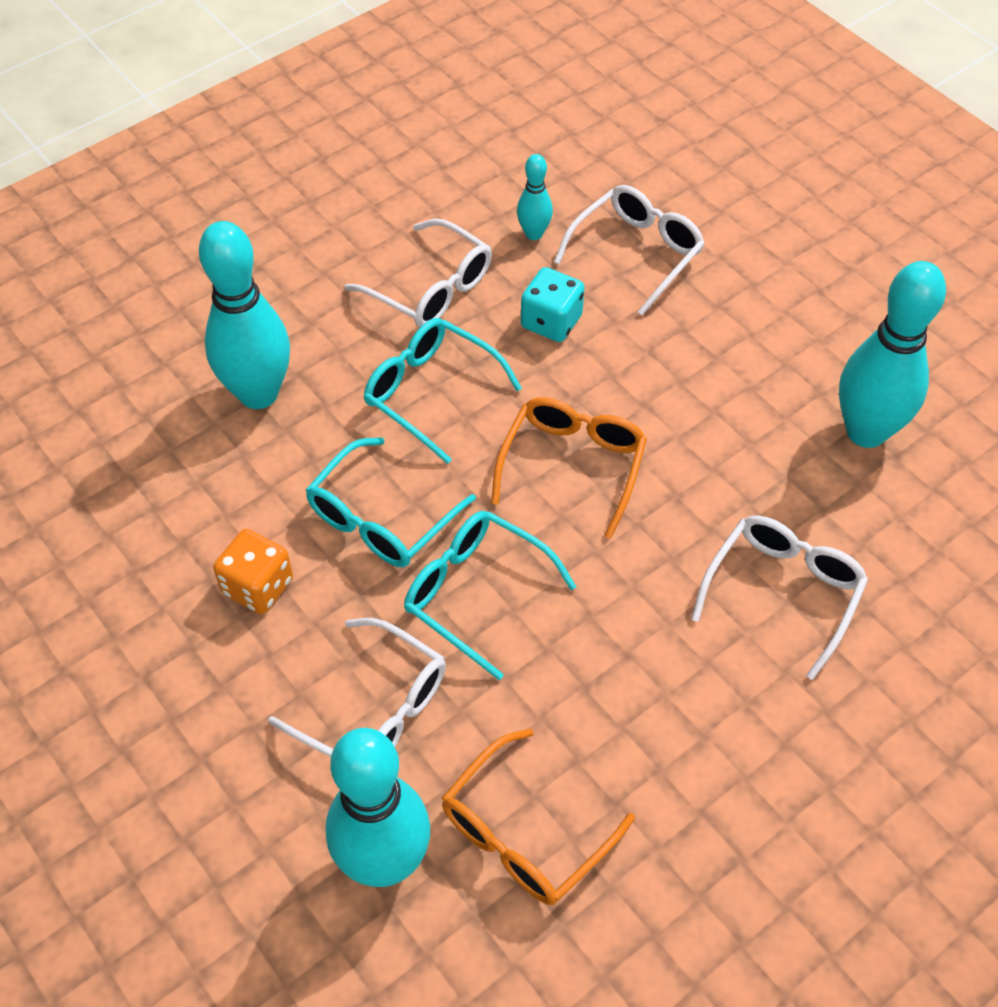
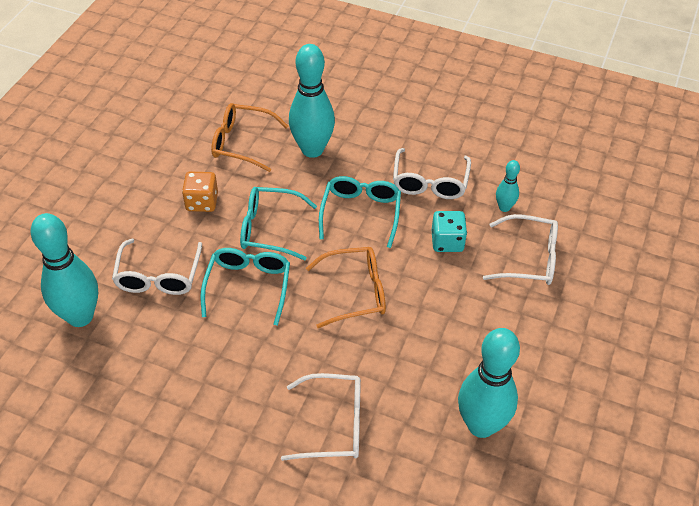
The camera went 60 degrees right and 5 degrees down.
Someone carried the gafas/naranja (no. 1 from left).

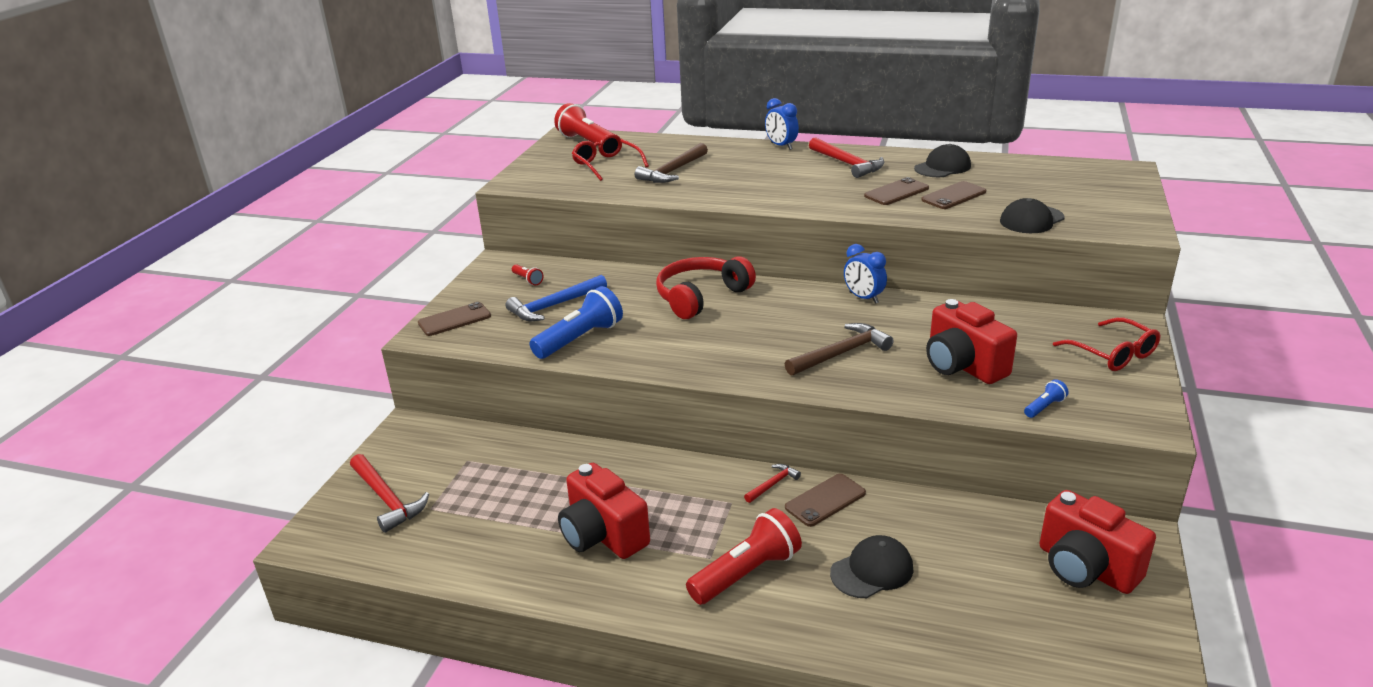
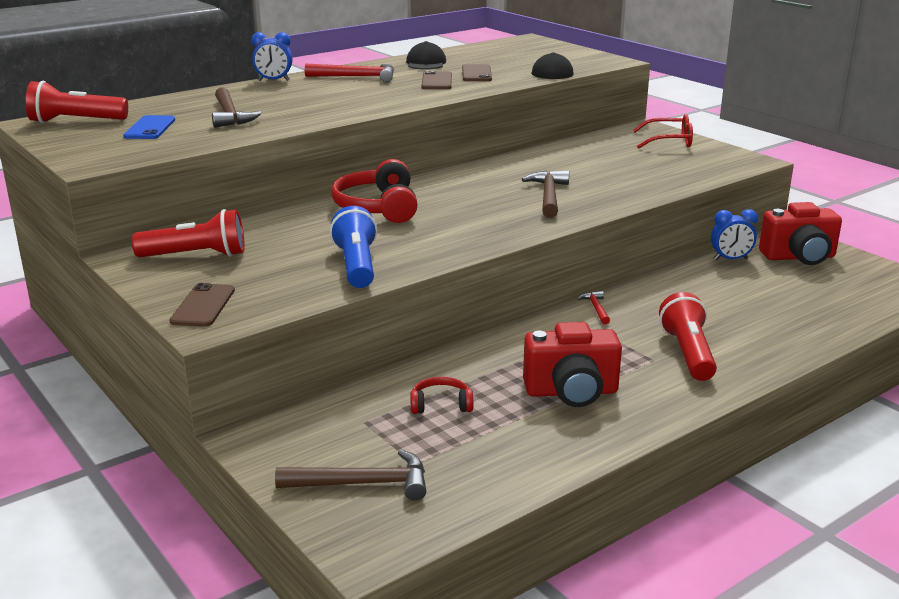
The camera went 55 degrees left and 5 degrees down.
Someone swapped the gafas/rojo (no. 1 from left) for the móvil/azul.
Someone scaled the lámpara de mano/rojo (no. 1 from left in the first image) by 2.18.
Someone repainted the martillo/rojo (no. 1 from left), which became the martillo/marrón (no. 2 from left).
Someone put down the auriculares/rojo (no. 2 from left).
Someone carried the despertador/azul (no. 2 from left).
Someone took away the martillo/azul.
Someone took away the móvil/marrón (no. 2 from left).
Someone took away the gorra/negro (no. 1 from left).
Someone took away the cámara/rojo (no. 2 from left).
Someone took away the lámpara de mano/azul (no. 2 from left).

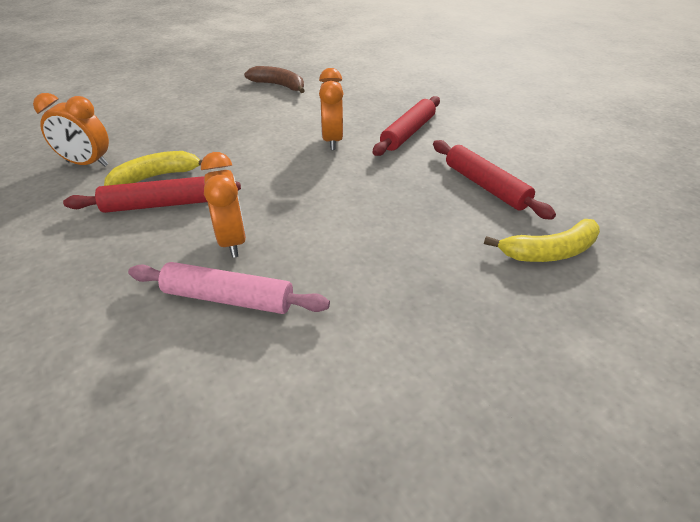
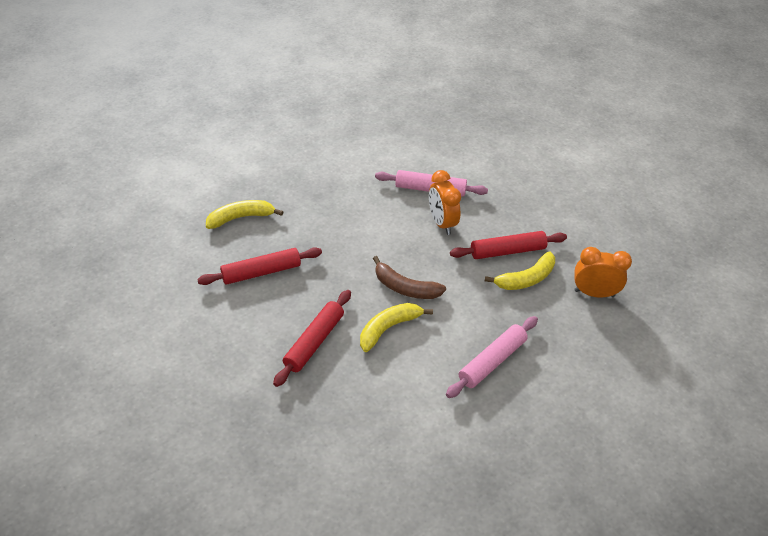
The camera went 175 degrees right and 5 degrees up.
Someone rotated the rodillo/rojo (no. 3 from left in the first image) by 75 degrees counterclockwise.
Someone swapped the despertador/naranja (no. 3 from left) for the plátano/amarillo (no. 2 from left).
Someone carried the plátano/marrón.
Someone put down the rodillo/rosa (no. 2 from left).

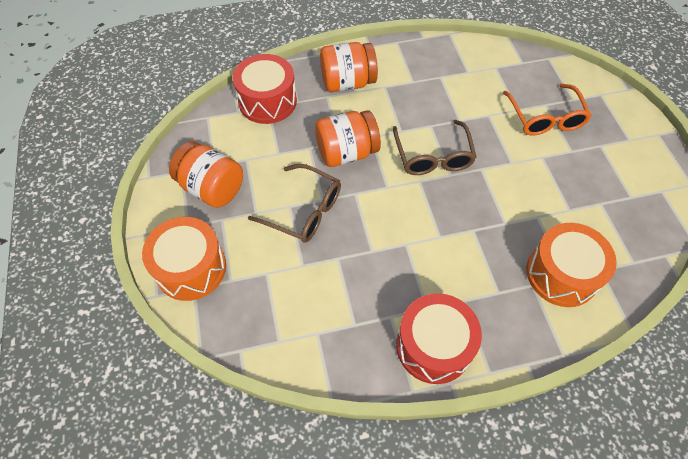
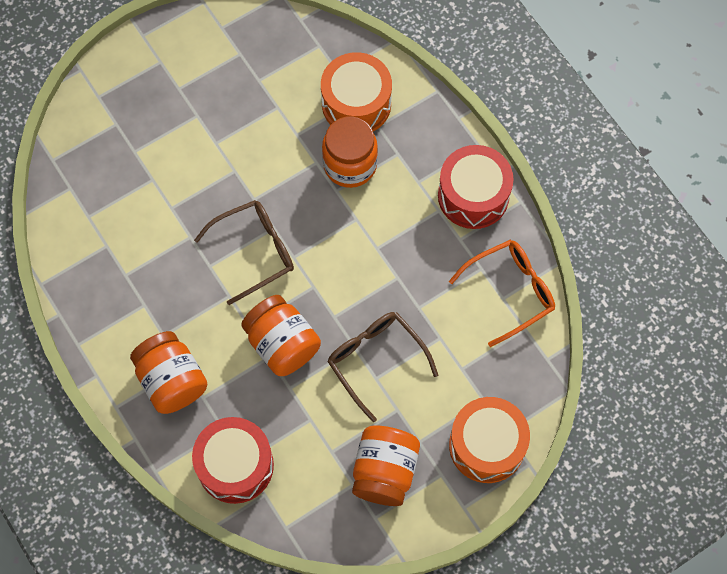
The camera went 110 degrees left and 10 degrees up.
Someone put down the tarro/naranja (no. 3 from left).
Someone rotated the gafas/marrón (no. 1 from left in the first image) by 45 degrees counterclockwise.
Someone carried the gafas/naranja.

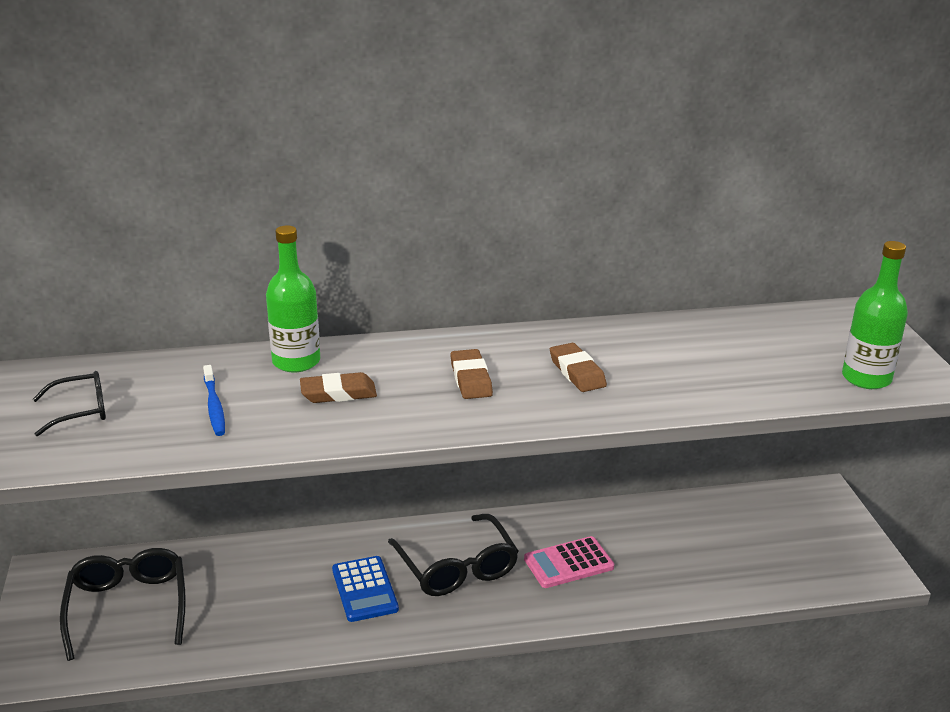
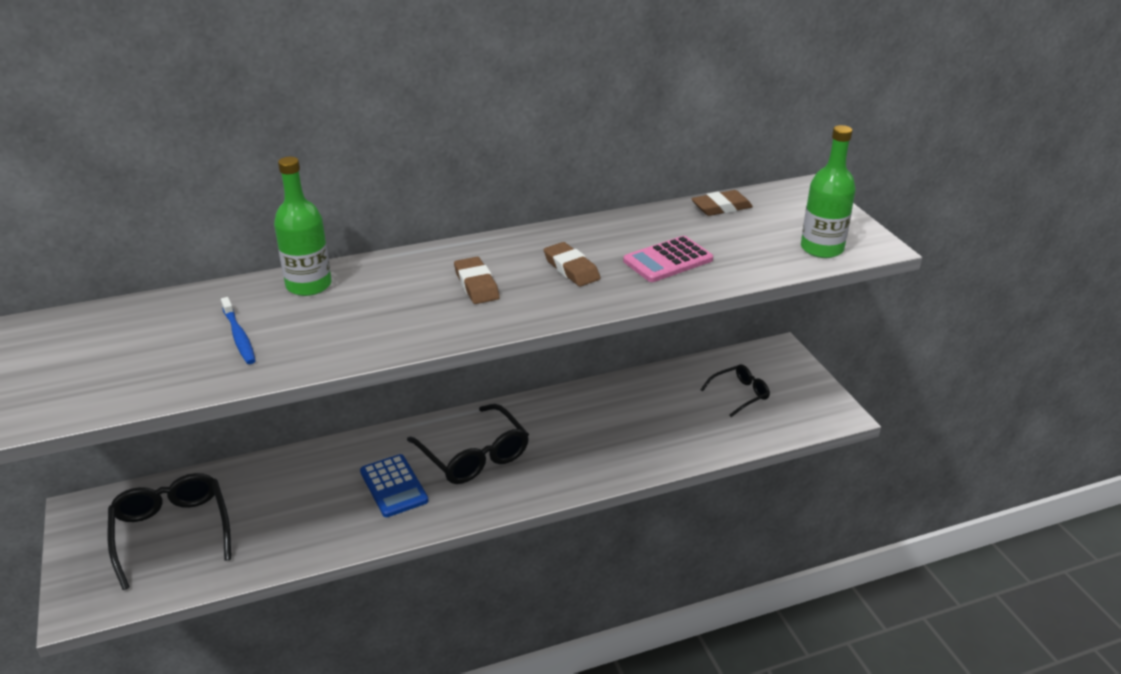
The camera went 10 degrees left and 5 degrees up.
Someone carried the calculadora/rosa.
Someone carried the goma de borrar/marrón (no. 1 from left in the first image).
Someone carried the gafas/negro (no. 1 from left in the first image).

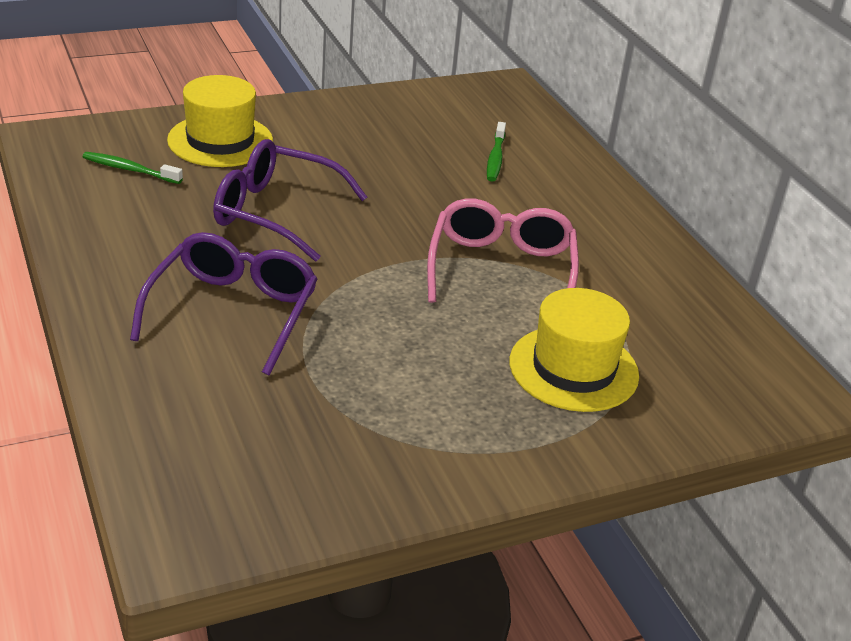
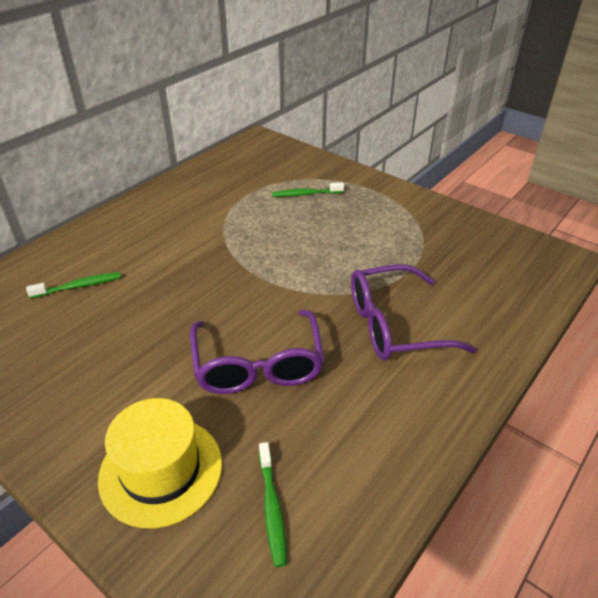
The camera went 115 degrees left and 5 degrees up.
Someone swapped the sombrero/amarillo (no. 2 from left) for the cepillo de dientes/verde (no. 3 from left).
Someone took away the gafas/rosa.

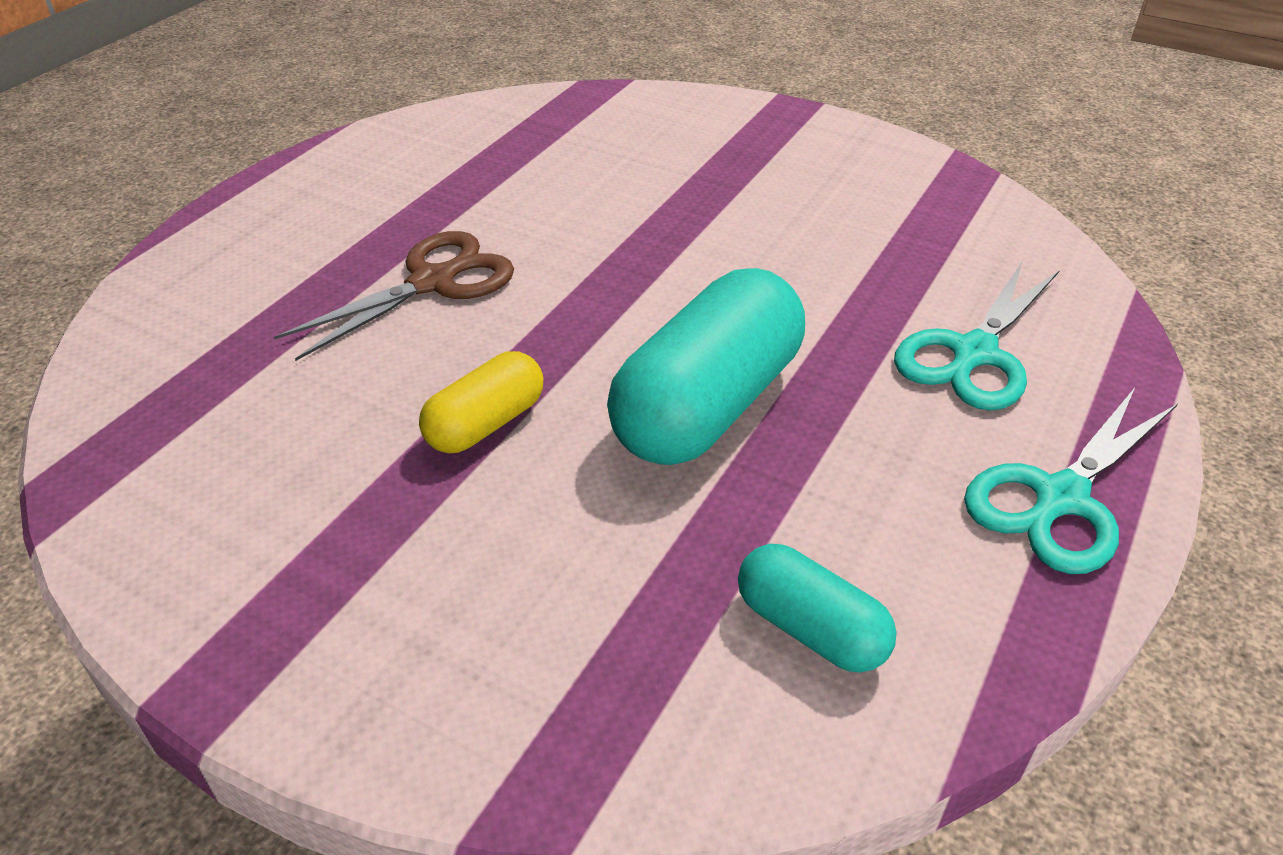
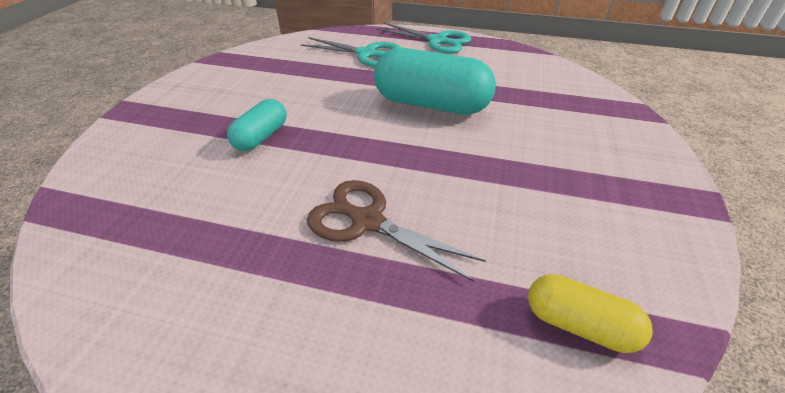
The camera went 105 degrees left and 0 degrees up.
Someone carried the cápsula/turquesa (no. 2 from left in the first image).
Someone carried the cápsula/amarillo.

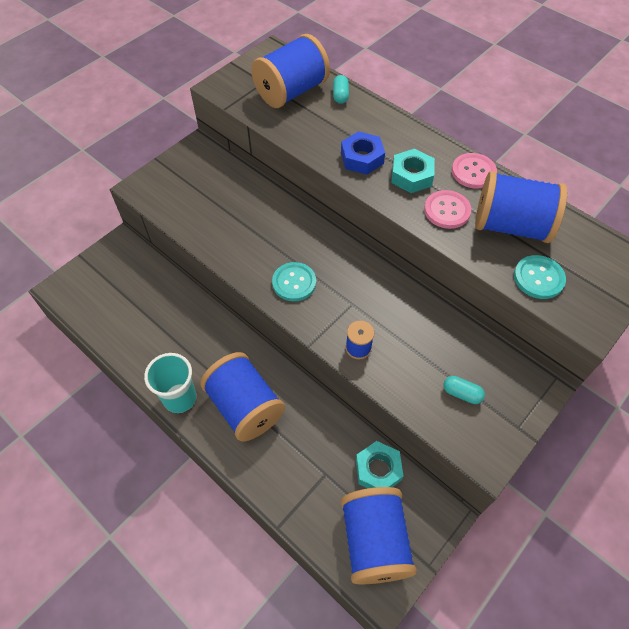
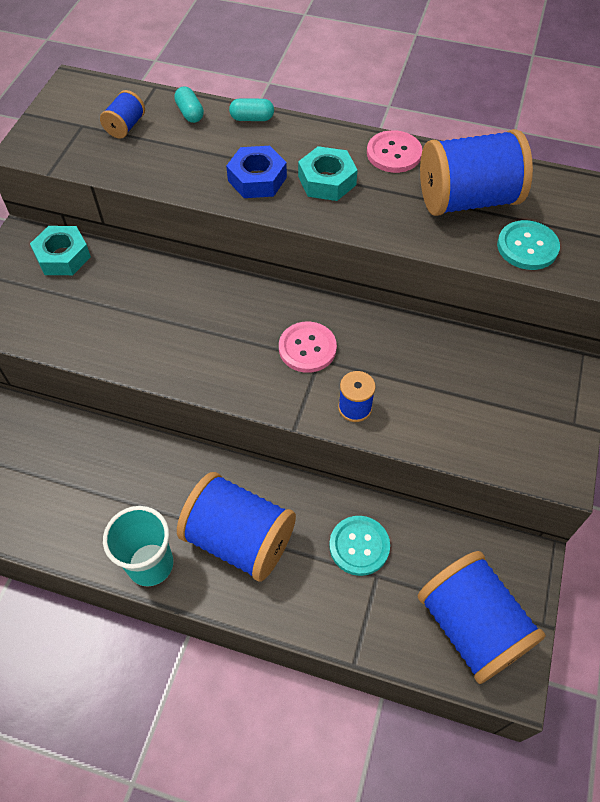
The camera went 25 degrees left and 0 degrees up.
Someone carried the tuerca/turquesa (no. 1 from left).
Someone scaled the carrete/azul (no. 2 from left in the first image) by 0.46.
Someone carried the cápsula/turquesa (no. 2 from left).
Someone carried the botón/rosa (no. 1 from left).
Someone carried the botón/turquesa (no. 1 from left).

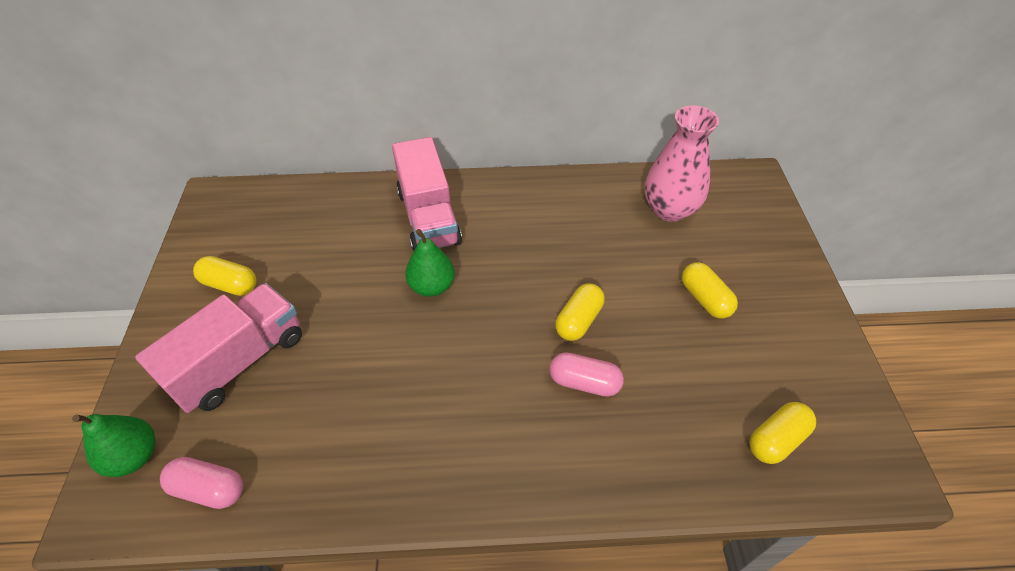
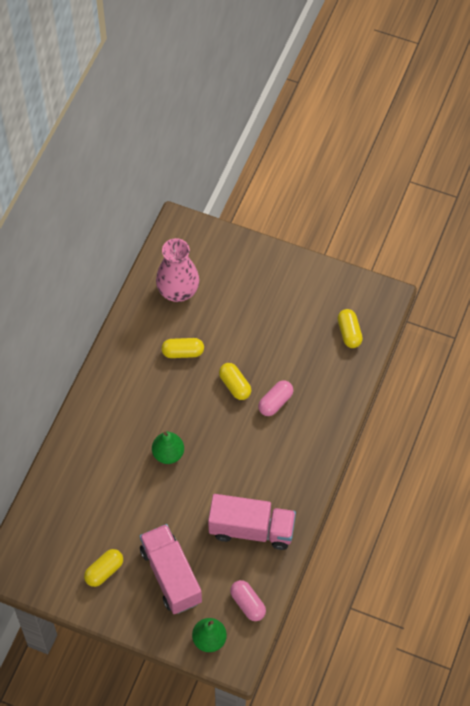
The camera went 65 degrees left and 10 degrees up.
Someone carried the cápsula/amarillo (no. 3 from left in the first image).
Someone carried the camión/rosa (no. 2 from left).
Someone rotated the cápsula/rosa (no. 1 from left) by 75 degrees counterclockwise.

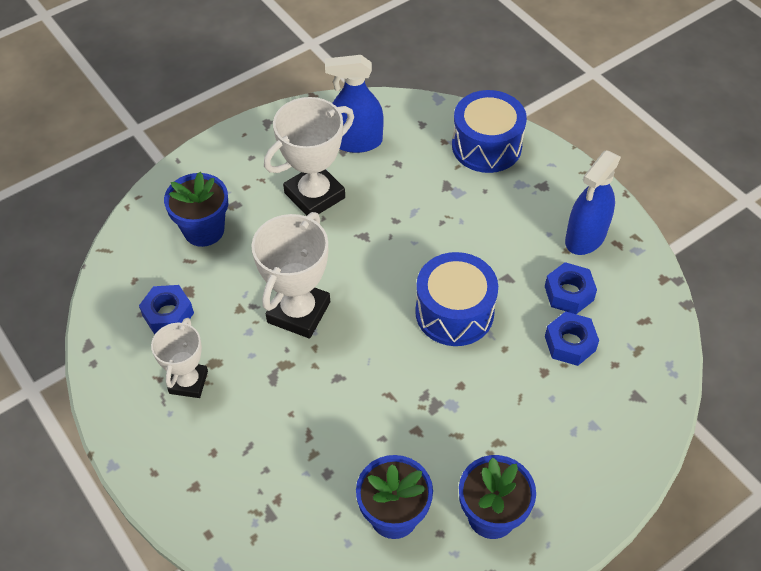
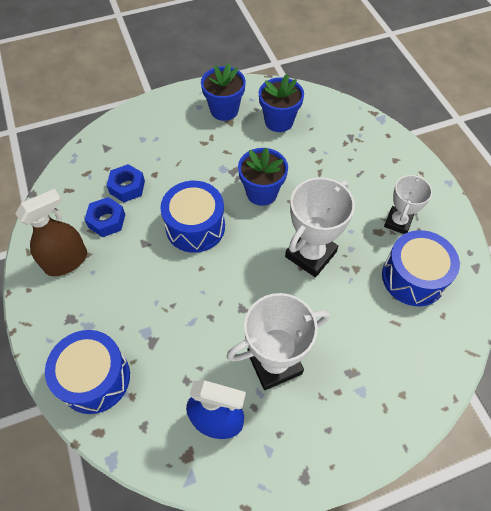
The camera went 165 degrees left and 5 degrees up.
Someone repainted the pulverizador/azul (no. 2 from left), which became the pulverizador/marrón.
Someone carried the maceta/azul (no. 1 from left in the first image).
Someone swapped the tuerca/azul (no. 1 from left) for the tambor/azul (no. 3 from left).

